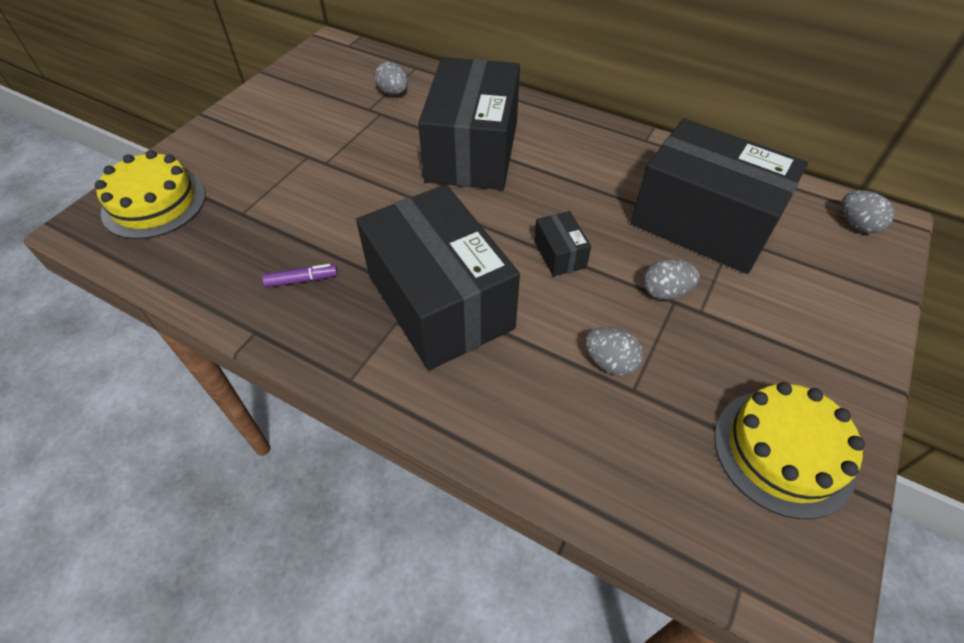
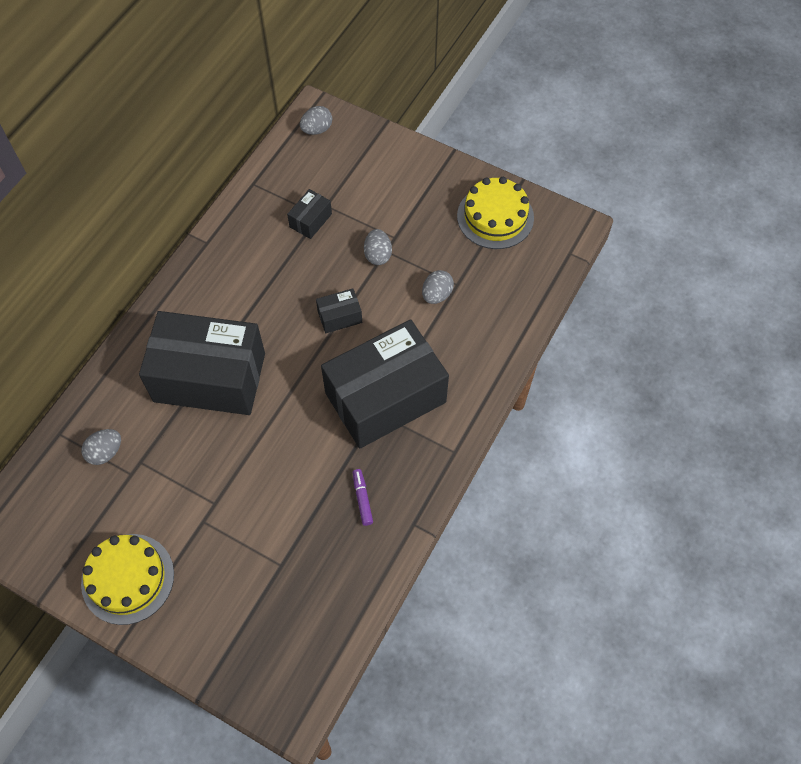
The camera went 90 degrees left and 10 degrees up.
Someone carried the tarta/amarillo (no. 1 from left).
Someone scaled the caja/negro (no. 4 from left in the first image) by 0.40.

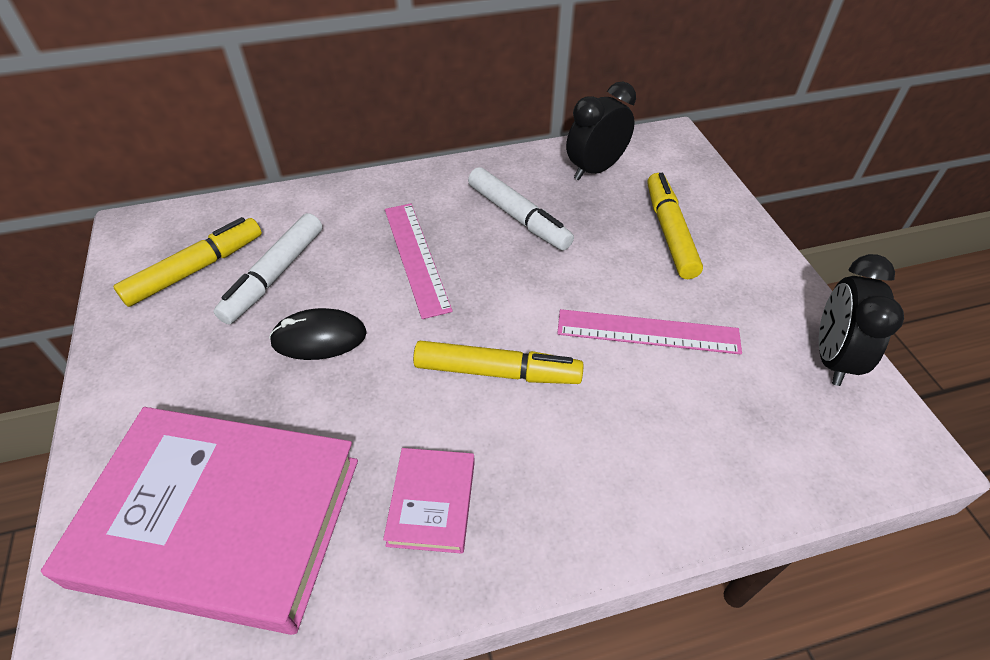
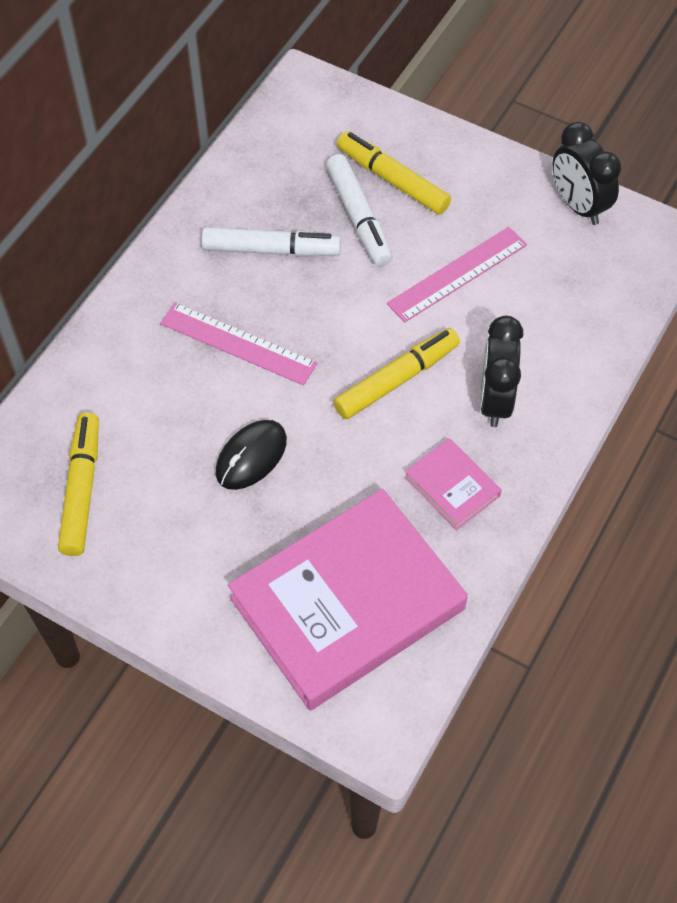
The camera went 45 degrees left and 10 degrees up.
Someone carried the rotulador/blanco (no. 1 from left in the first image).
Someone carried the despertador/negro (no. 1 from left).

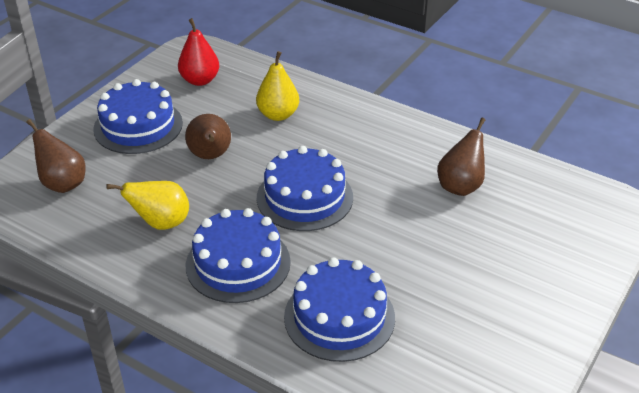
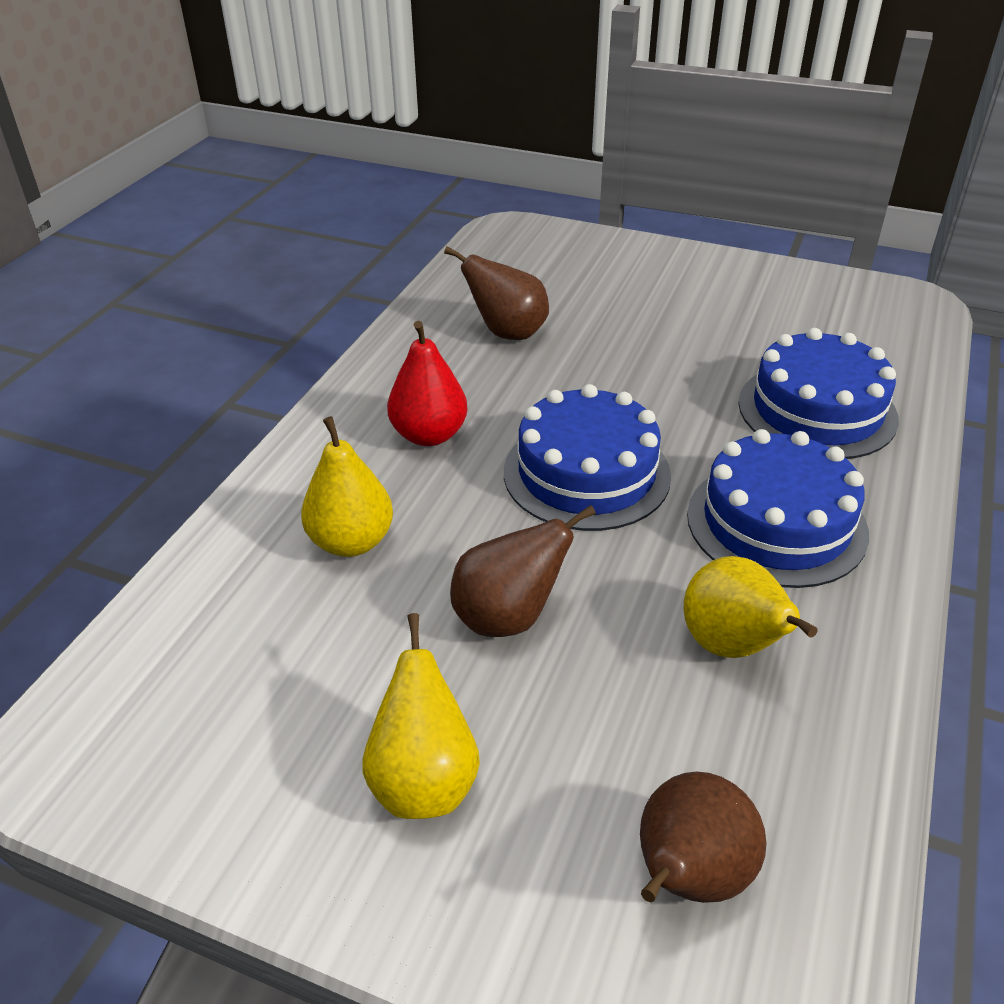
The camera went 100 degrees left and 0 degrees up.
Someone swapped the tarta/azul (no. 1 from left) for the pera/amarillo (no. 2 from left).
Someone carried the pera/rojo.

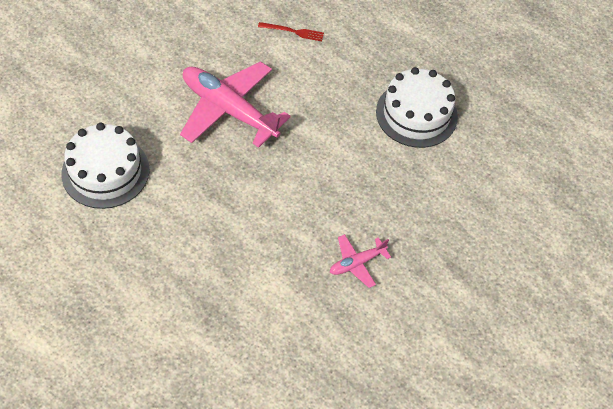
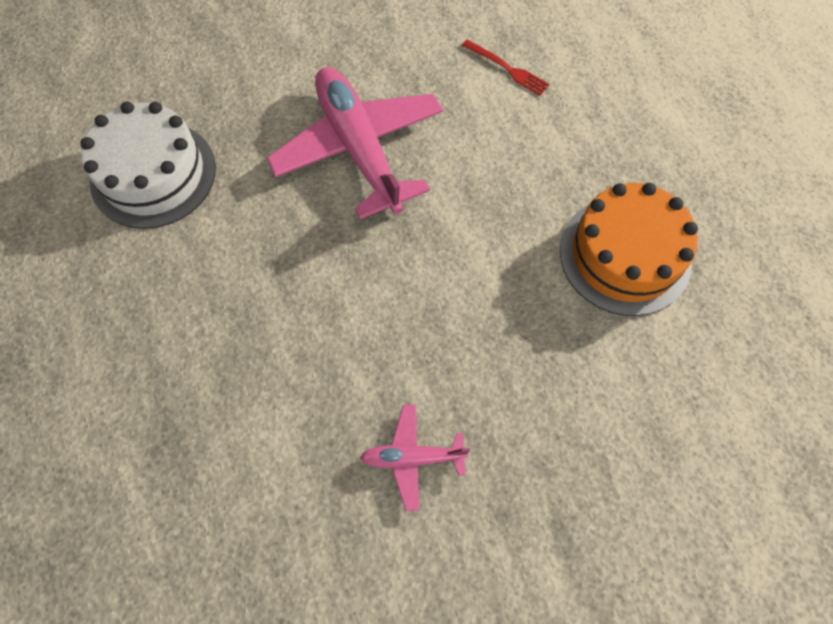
The camera went 30 degrees right and 10 degrees up.
Someone repainted the tarta/blanco (no. 2 from left), which became the tarta/naranja.

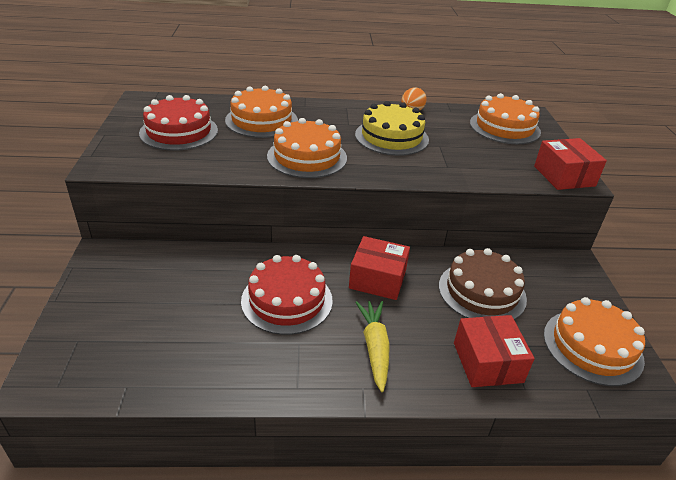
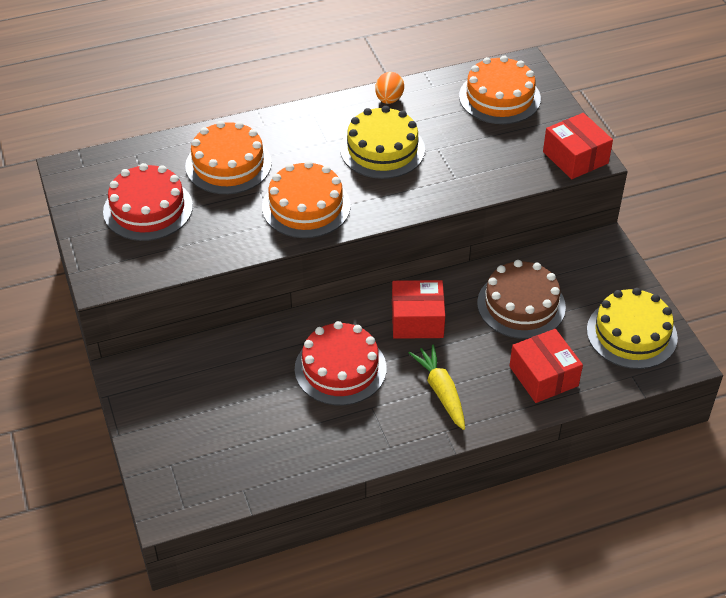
The camera went 15 degrees left and 10 degrees up.
Someone repainted the tarta/naranja (no. 4 from left), which became the tarta/amarillo (no. 2 from left).

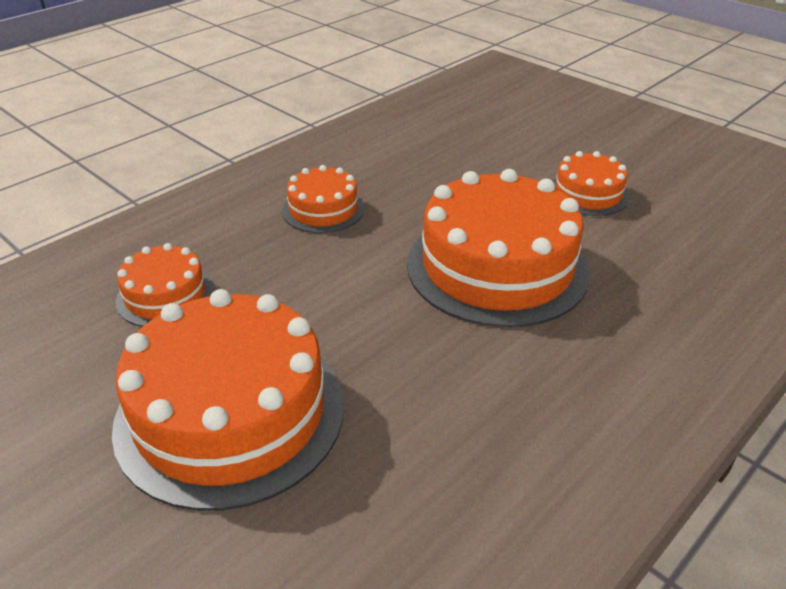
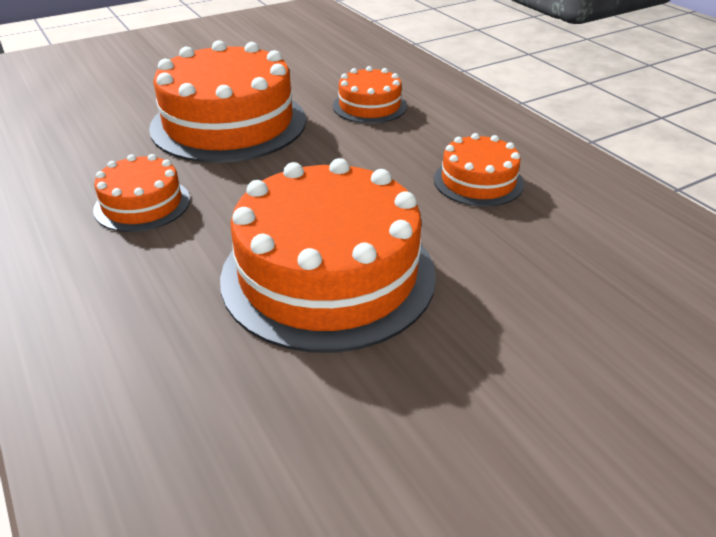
The camera went 105 degrees right and 0 degrees up.
Someone carried the tarta/naranja (no. 5 from left in the first image).

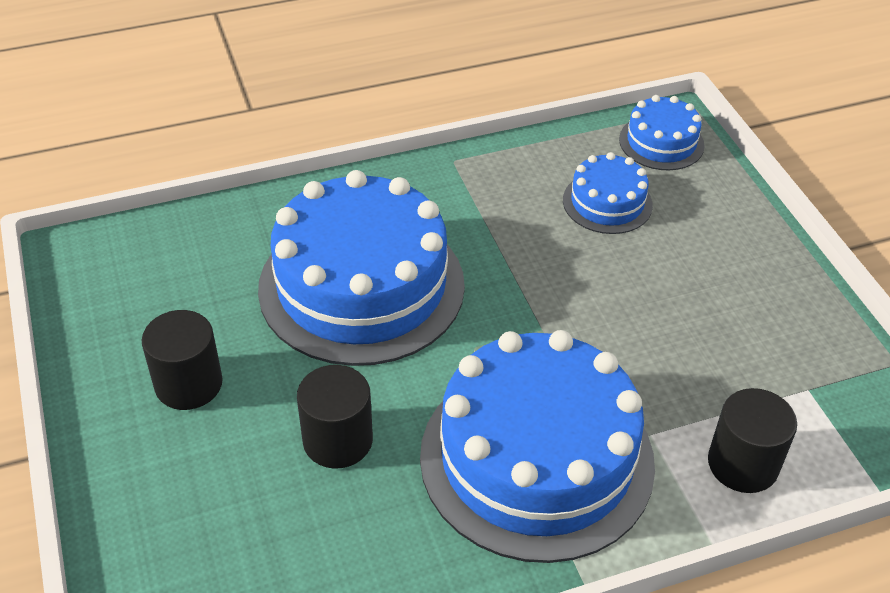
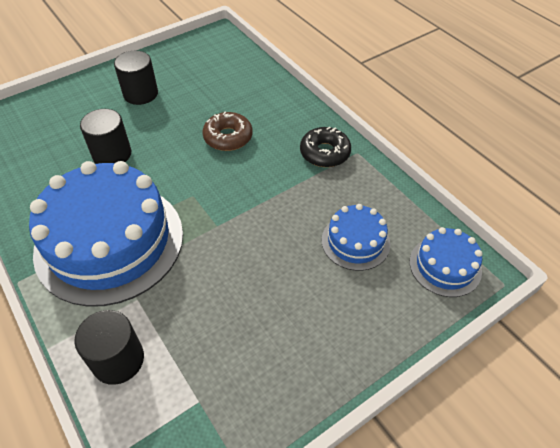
The camera went 75 degrees right and 5 degrees up.
Someone swapped the tarta/azul (no. 1 from left) for the rosquilla/marrón.
Someone put down the rosquilla/negro.

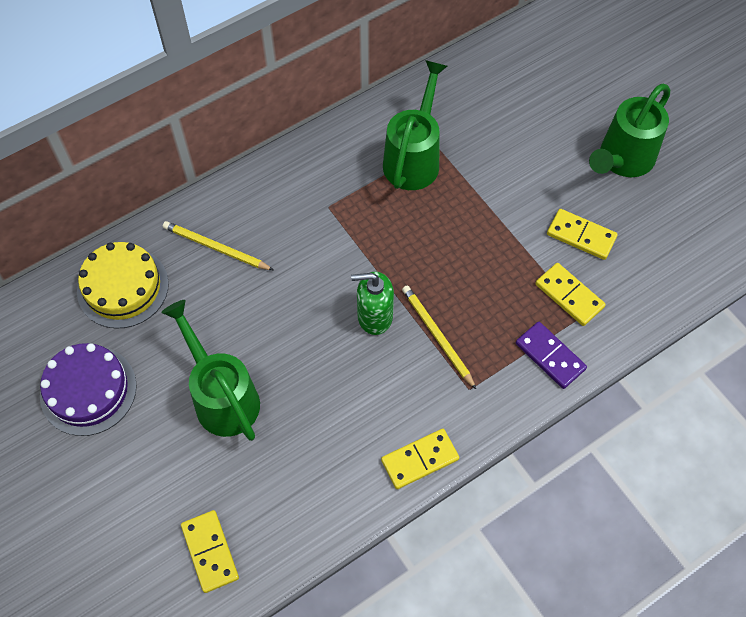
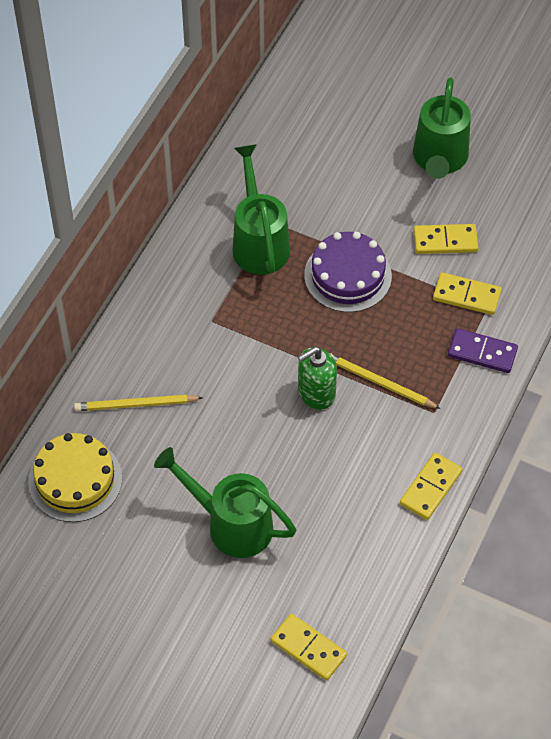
The camera went 30 degrees left and 5 degrees down.
Someone carried the tarta/morado.

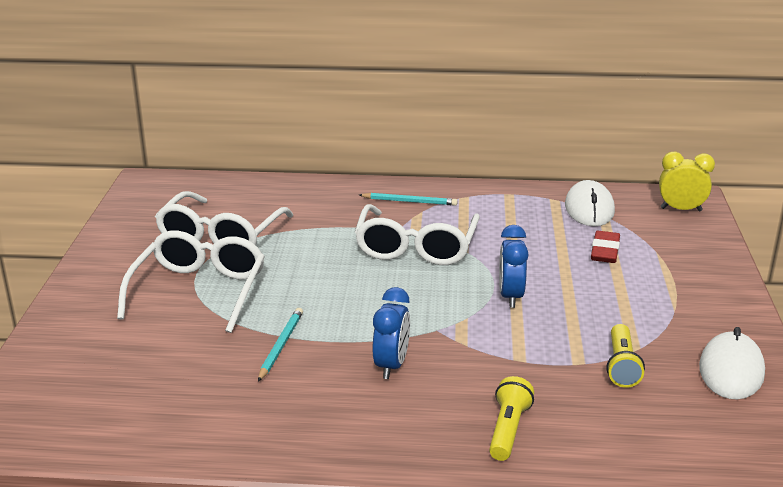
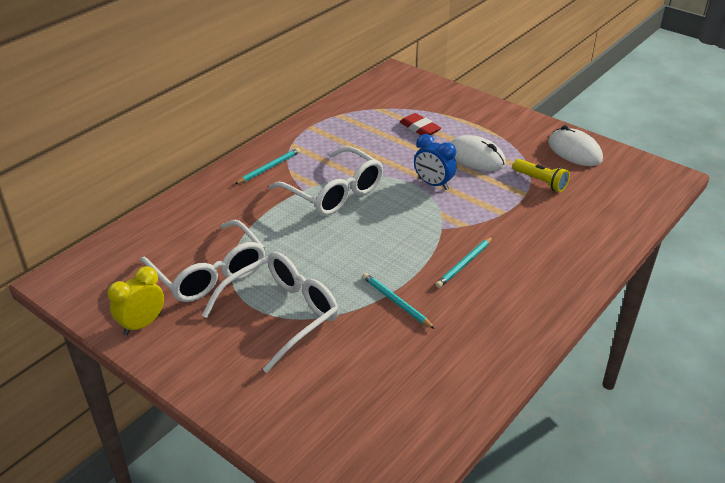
The camera went 55 degrees left and 10 degrees up.
Someone carried the despertador/amarillo.
Someone rotated the gafas/blanco (no. 1 from left in the first image) by 90 degrees clockwise.
Someone swapped the despertador/azul (no. 1 from left) for the lápiz/turquesa (no. 3 from left).
Someone carried the ratón/blanco (no. 1 from left).
Someone took away the lámpara de mano/amarillo (no. 1 from left).

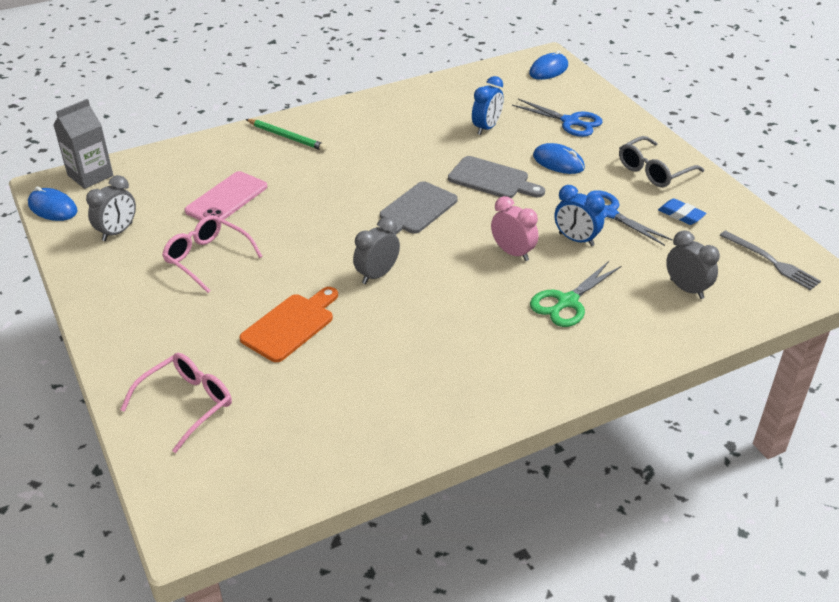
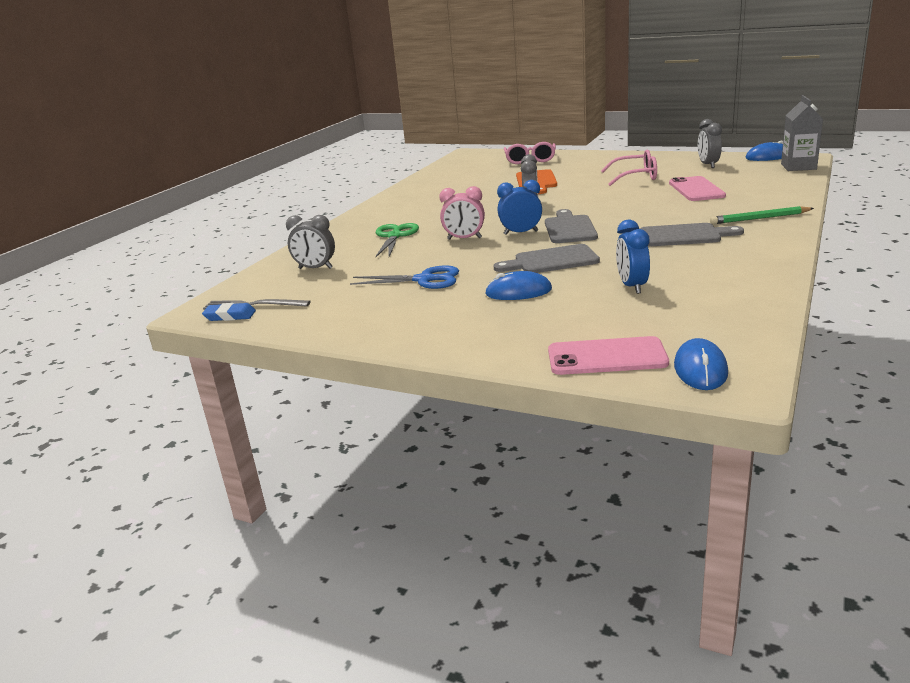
The camera went 145 degrees right and 15 degrees down.
Someone carried the goma de borrar/azul.
Someone carried the despertador/azul (no. 2 from left in the first image).
Someone put down the móvil/rosa (no. 1 from left).
Someone put down the tabla de cortar/gris (no. 3 from left).
Someone took away the tijeras/azul (no. 1 from left).
Someone took away the gafas/gris.

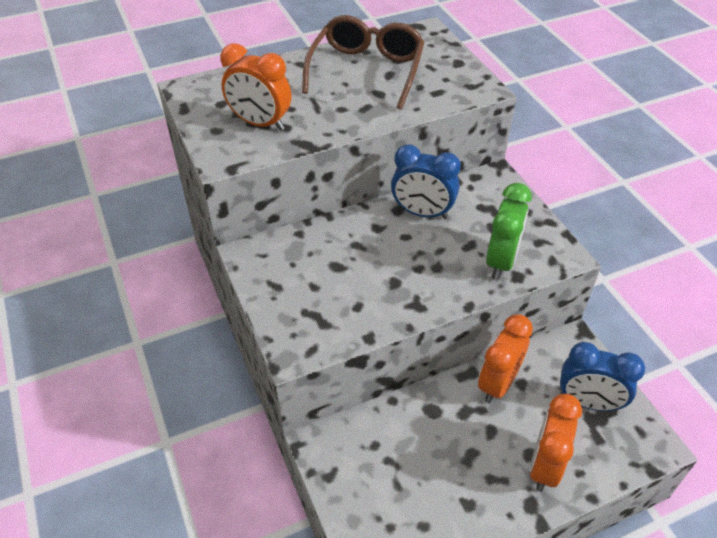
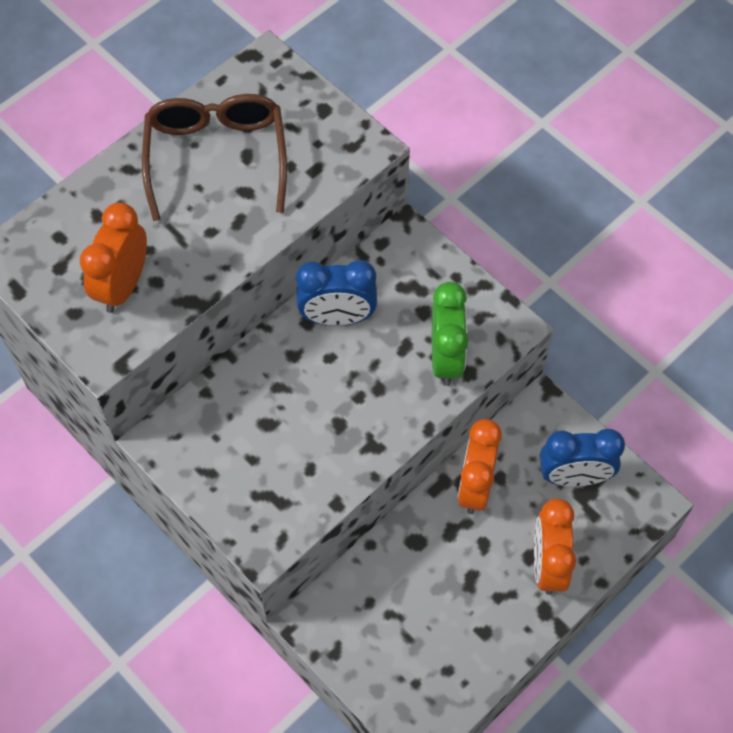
The camera went 20 degrees left and 15 degrees up.
Someone rotated the despertador/naranja (no. 1 from left) by 105 degrees clockwise.

